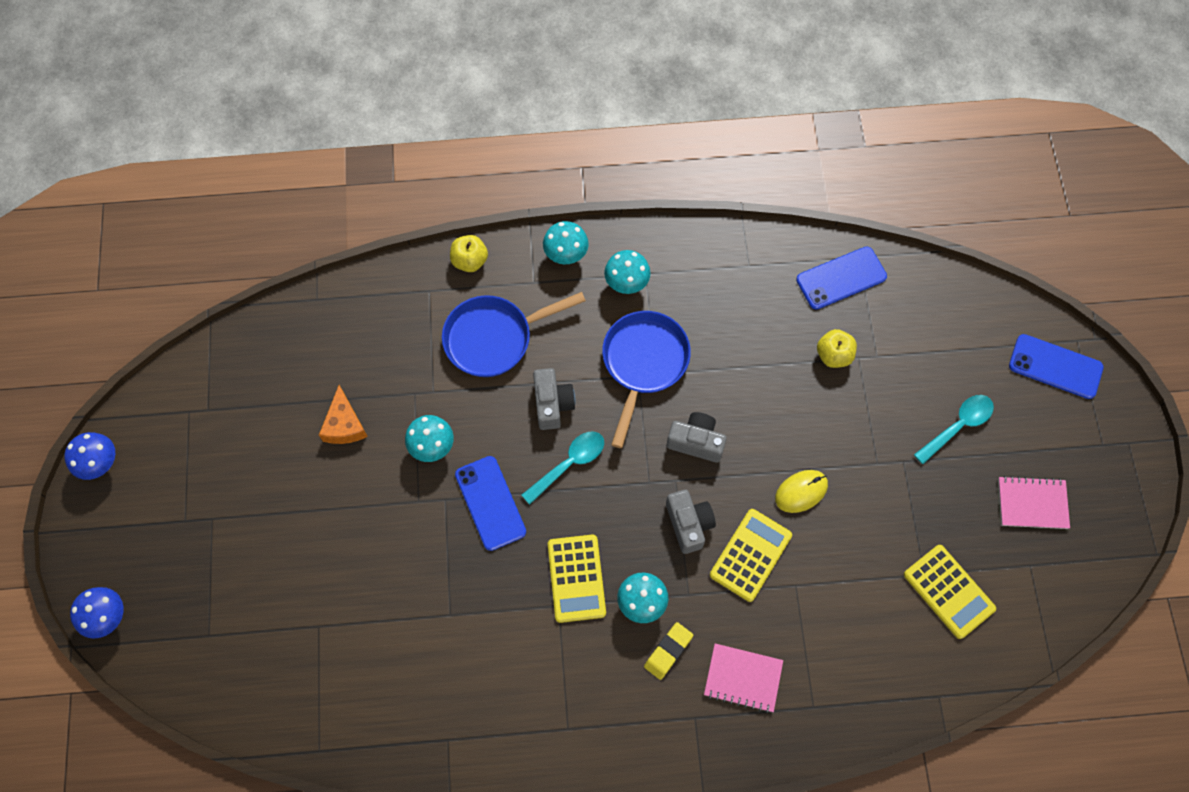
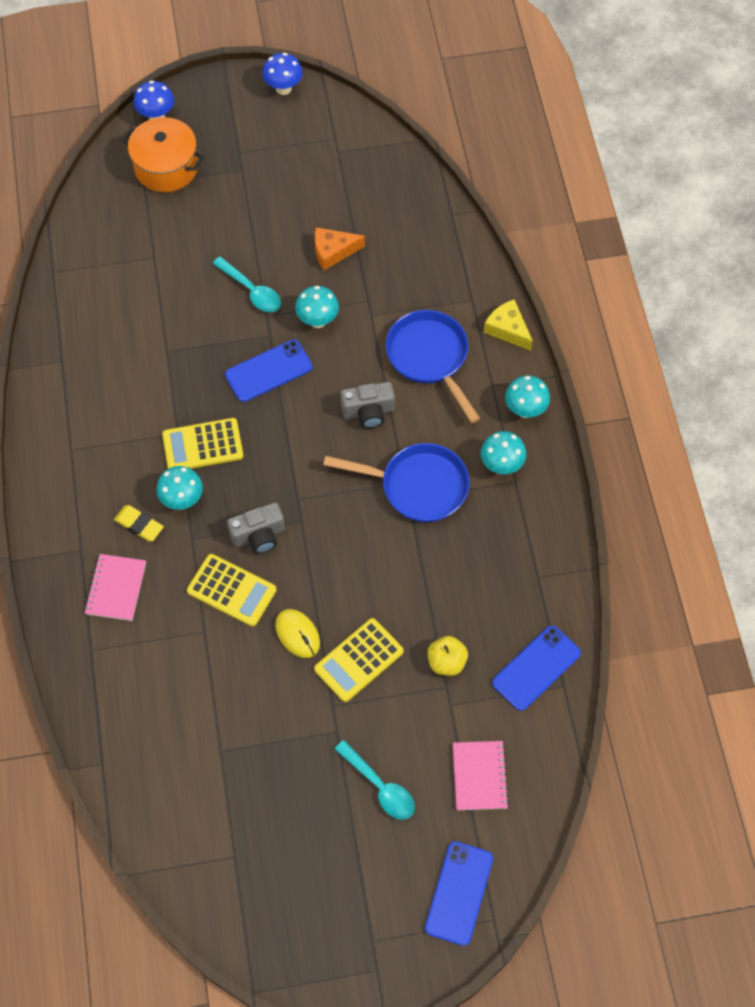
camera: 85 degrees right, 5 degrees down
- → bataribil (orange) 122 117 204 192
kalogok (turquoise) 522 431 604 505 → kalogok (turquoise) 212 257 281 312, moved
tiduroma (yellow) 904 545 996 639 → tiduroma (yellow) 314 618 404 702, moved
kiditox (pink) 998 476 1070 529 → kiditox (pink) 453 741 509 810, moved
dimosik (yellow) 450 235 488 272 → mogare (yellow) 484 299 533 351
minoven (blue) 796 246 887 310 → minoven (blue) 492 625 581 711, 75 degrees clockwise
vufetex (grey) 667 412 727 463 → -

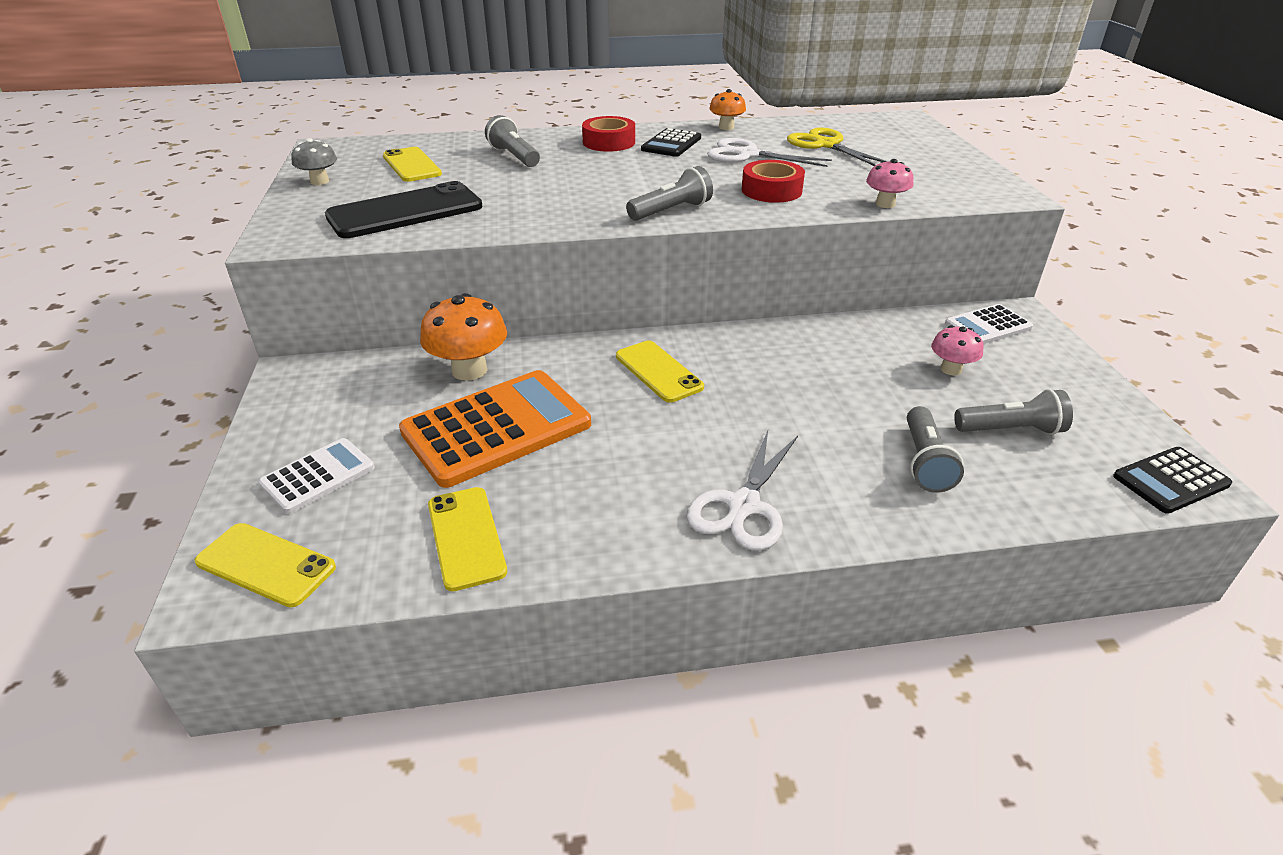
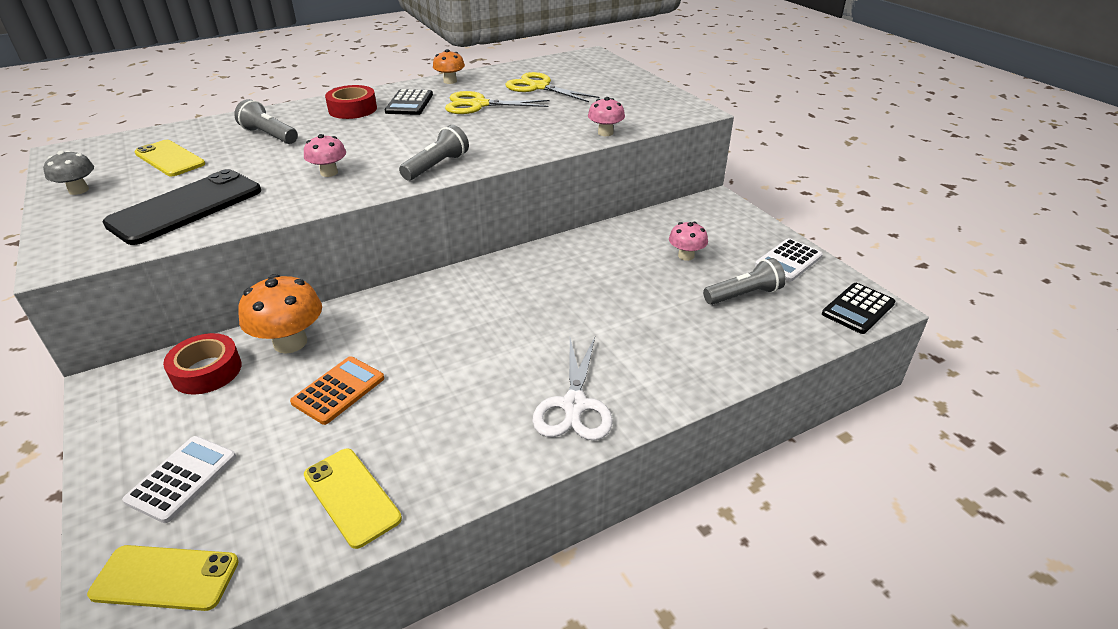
camera: 20 degrees left, 0 degrees up
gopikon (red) 742 160 805 203 → gopikon (red) 163 333 242 395, moved
tiduroma (orange) 399 370 591 488 → tiduroma (orange) 290 356 384 425, x0.53
- → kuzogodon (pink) 304 134 346 177
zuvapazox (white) 707 138 832 167 → zuvapazox (yellow) 445 91 549 114
tiduroma (white) 945 304 1033 344 → tiduroma (white) 755 238 823 282, moved
minoven (yellow) 616 341 704 403 → -
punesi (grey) 907 406 964 493 → -

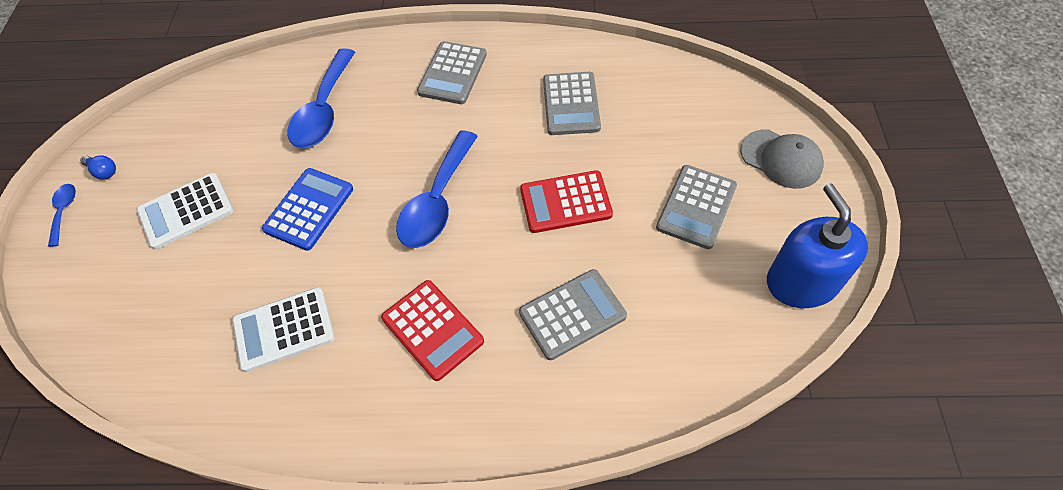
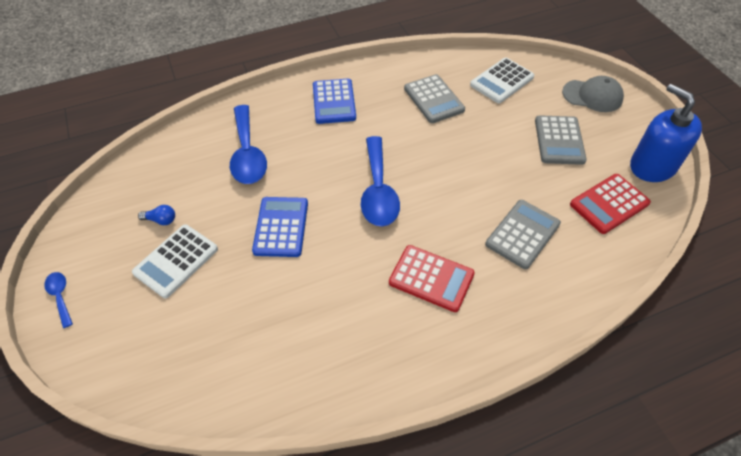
camera: 25 degrees left, 5 degrees down
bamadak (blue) 80 155 116 179 → bamadak (blue) 138 205 175 225, moved
tiduroma (grey) 417 41 487 104 → tiduroma (blue) 313 78 356 124
tiduroma (white) 232 287 335 372 → tiduroma (white) 470 58 534 103, moved
tiduroma (red) 520 170 613 233 → tiduroma (red) 570 174 651 234, moved

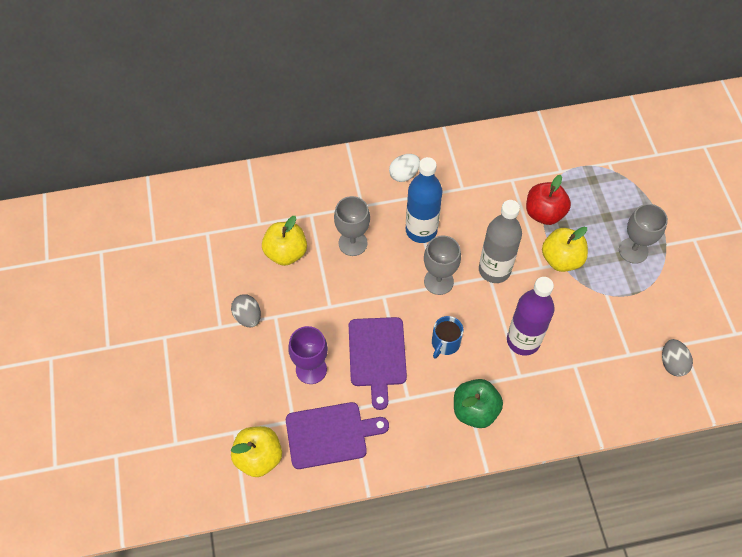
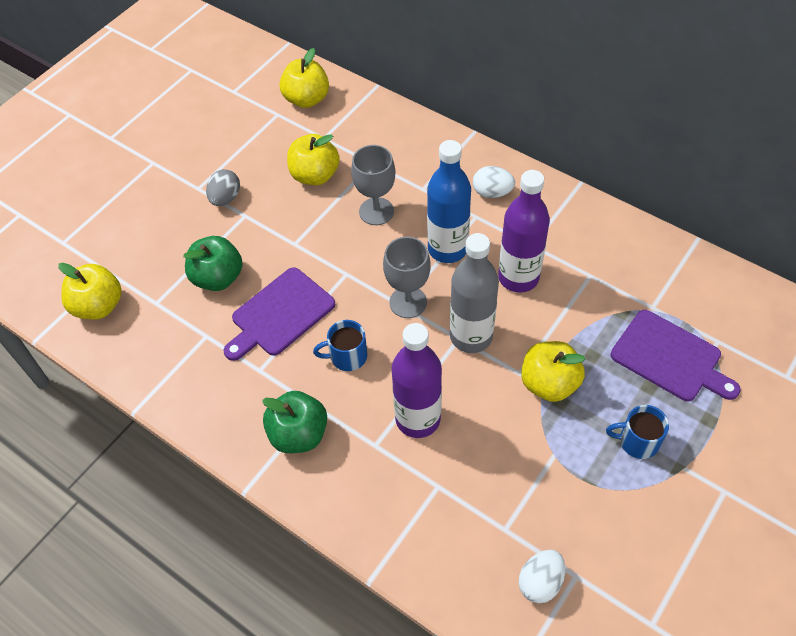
camera: 50 degrees right, 5 degrees down
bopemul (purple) 288 326 328 384 → dimosik (green) 183 236 243 291
- → dimosik (yellow) 279 48 329 108
- → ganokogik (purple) 498 170 550 293
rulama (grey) 662 339 693 377 → rulama (white) 519 550 565 603
bopemul (grey) 619 204 668 264 → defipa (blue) 606 405 669 459
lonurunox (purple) 286 402 389 469 → lonurunox (purple) 610 310 741 401, moved
dimosik (red) 526 175 571 225 → -

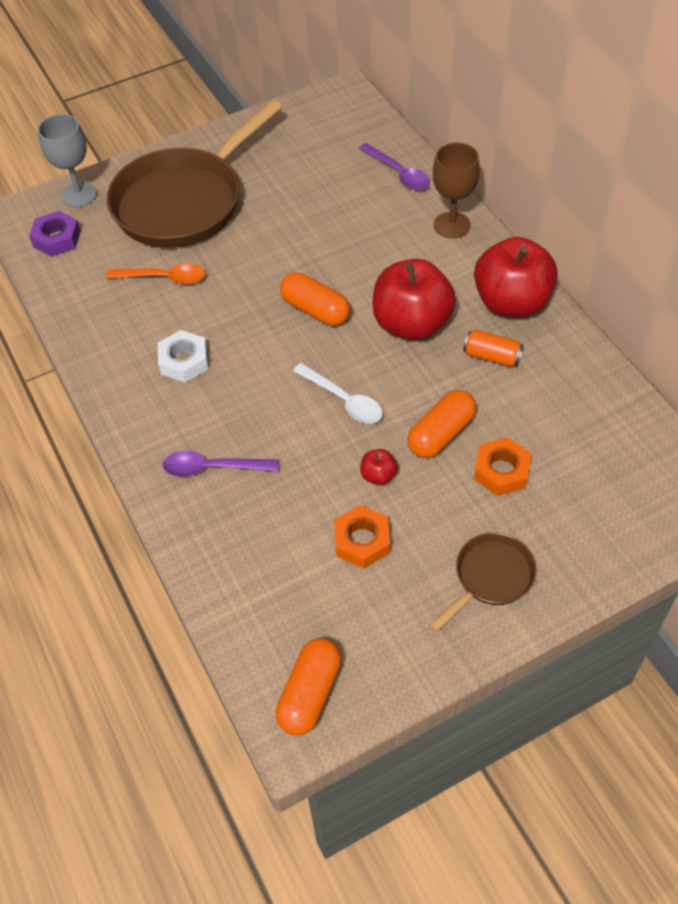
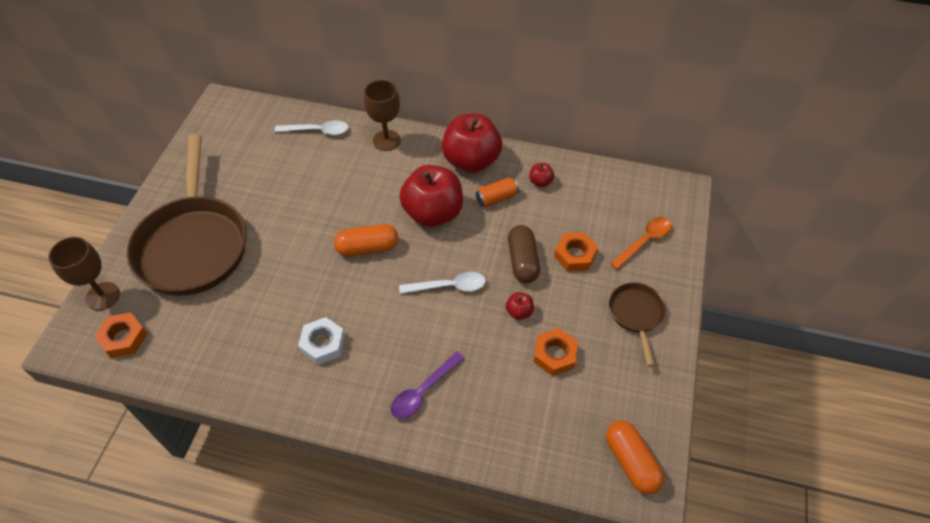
camera: 50 degrees left, 0 degrees up
bopemul (grey) 38 114 97 207 → bopemul (brown) 48 237 120 310
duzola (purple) 29 211 81 257 → duzola (orange) 95 312 147 358
kalogok (purple) 359 143 430 190 → kalogok (white) 275 120 349 135
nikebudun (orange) 407 390 476 458 → nikebudun (brown) 508 225 540 283
- → dimosik (red) 529 163 554 187
kalogok (orange) 106 264 205 284 → kalogok (orange) 610 217 672 270, moved

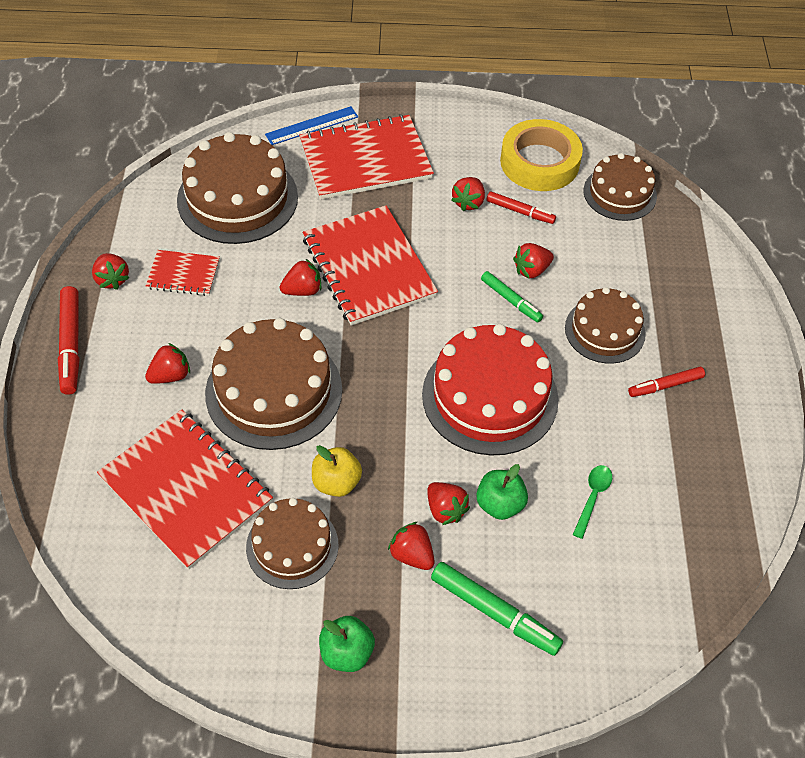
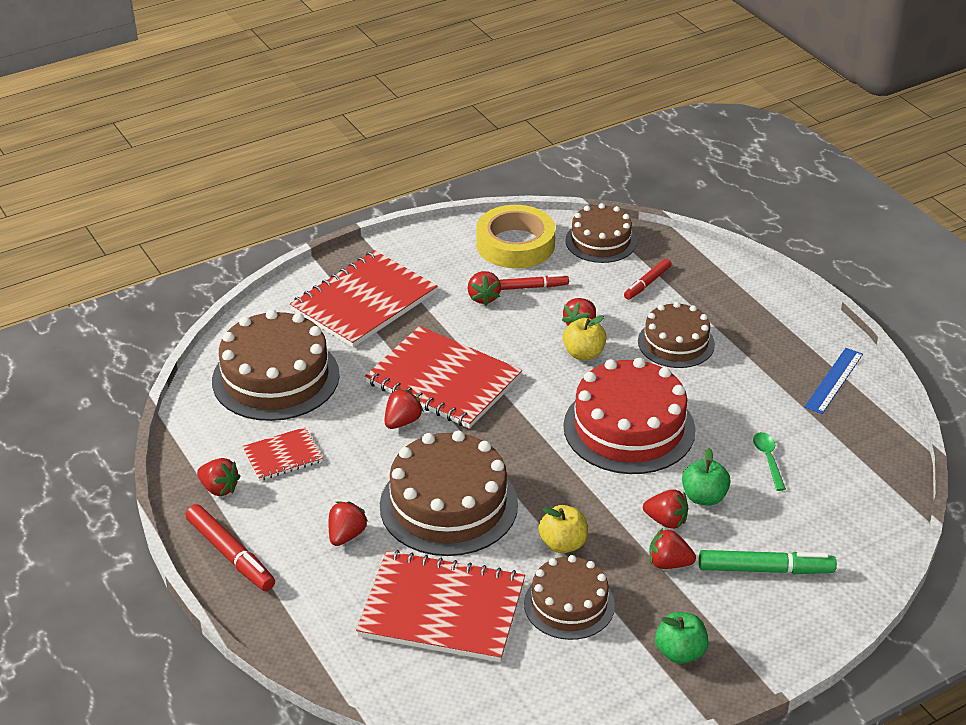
camera: 30 degrees left, 15 degrees down
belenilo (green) 481 271 543 323 → dimosik (yellow) 563 315 607 360
belenilo (red) 628 367 705 397 → belenilo (red) 624 258 672 300, moved
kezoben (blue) 265 106 358 145 → kezoben (blue) 805 348 863 414, moved

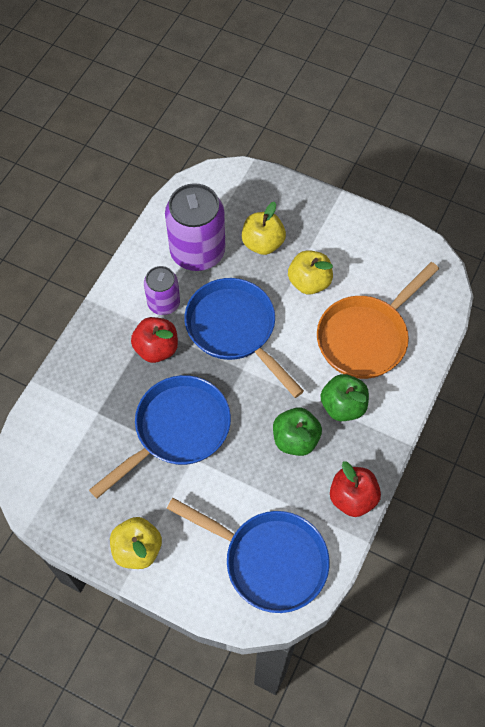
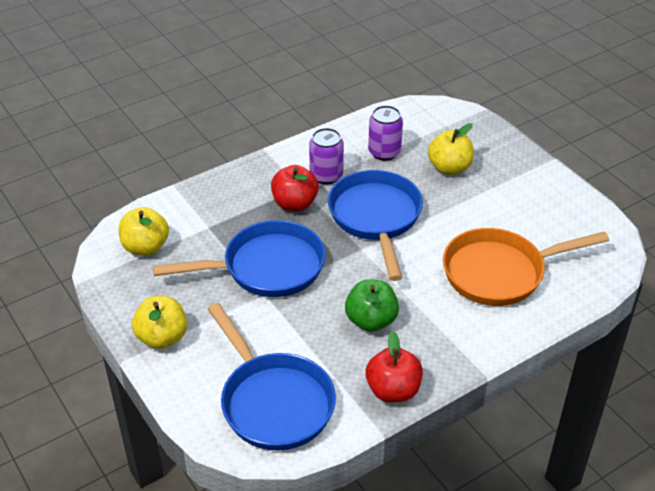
camera: 30 degrees right, 20 degrees down
dimosik (yellow) 288 250 333 294 → dimosik (yellow) 119 207 169 255, moved
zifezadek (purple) 165 183 225 271 → zifezadek (purple) 368 105 403 161, x0.58
dimosik (green) 321 374 369 421 → -

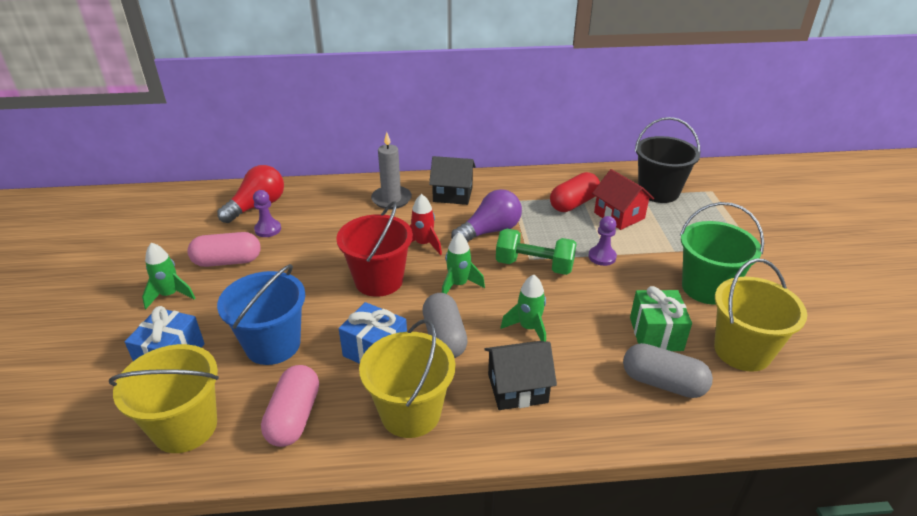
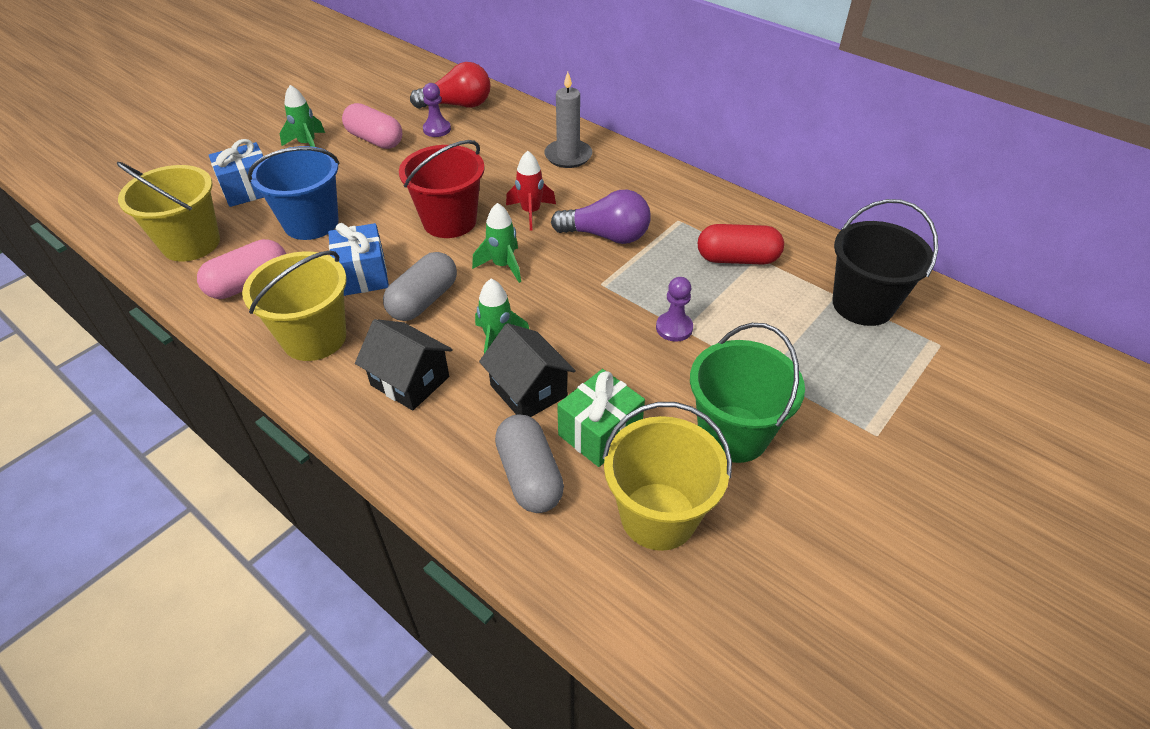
camera: 45 degrees right, 10 degrees up
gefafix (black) 429 156 476 205 → gefafix (black) 479 323 576 417, moved
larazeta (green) 496 229 577 275 → -
gefafix (red) 592 169 654 230 → -

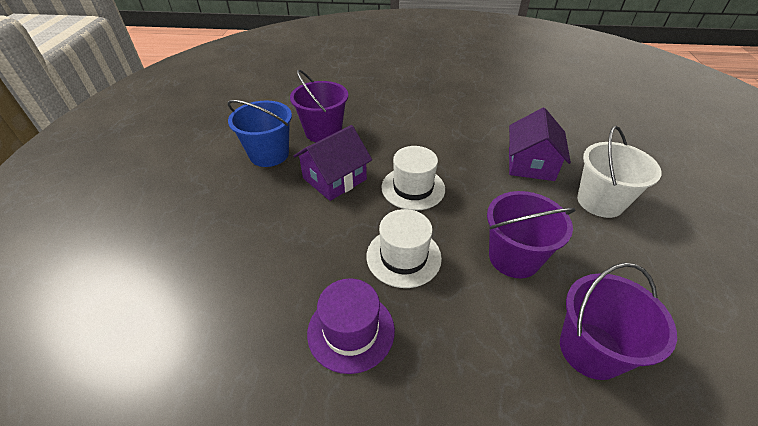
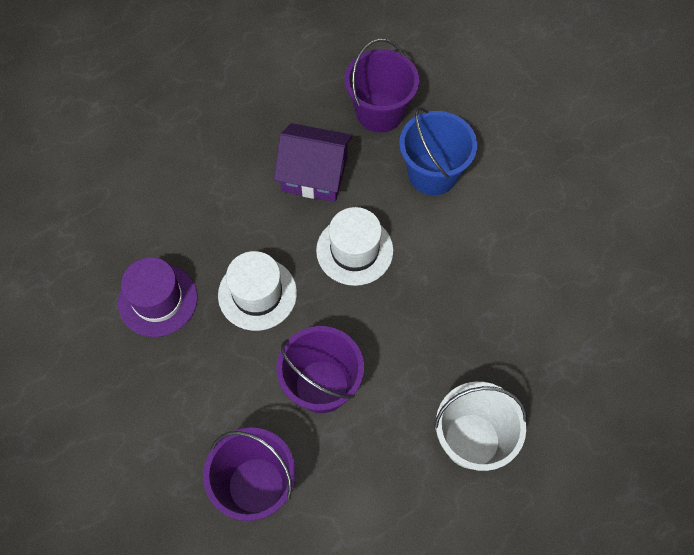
camera: 55 degrees right, 20 degrees up
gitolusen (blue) 228 100 292 167 → gitolusen (blue) 399 107 477 195, moved
gefafix (purple) 509 108 571 181 → -

